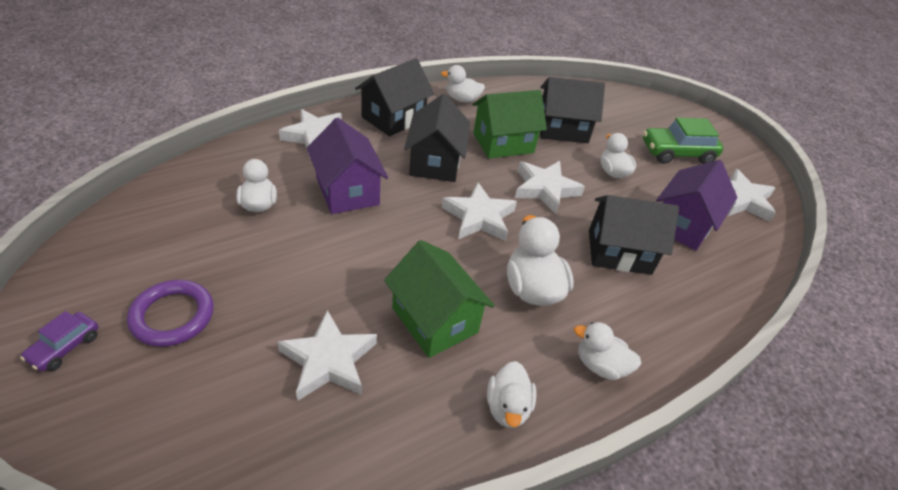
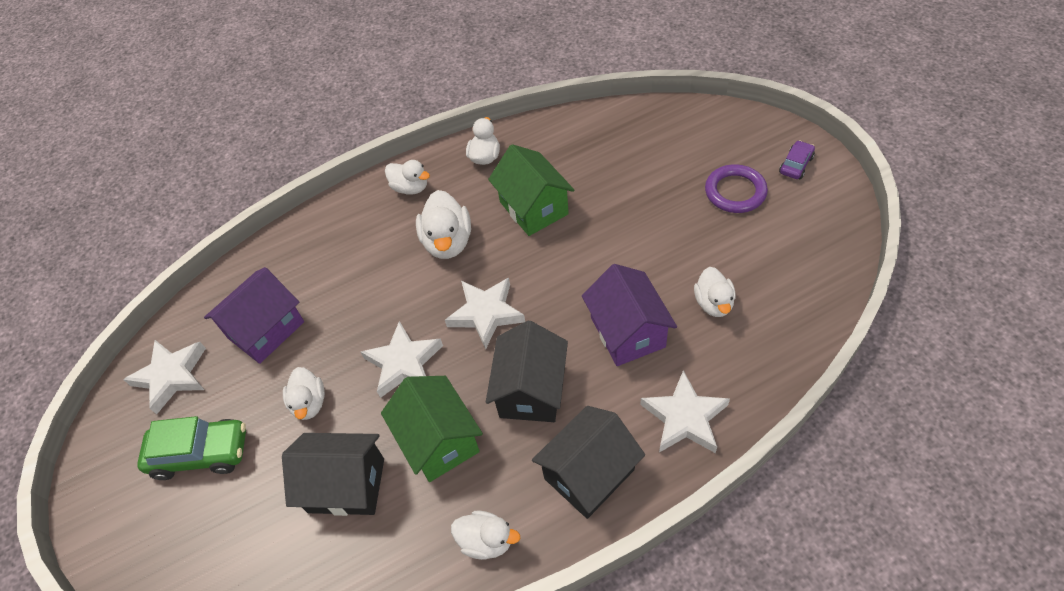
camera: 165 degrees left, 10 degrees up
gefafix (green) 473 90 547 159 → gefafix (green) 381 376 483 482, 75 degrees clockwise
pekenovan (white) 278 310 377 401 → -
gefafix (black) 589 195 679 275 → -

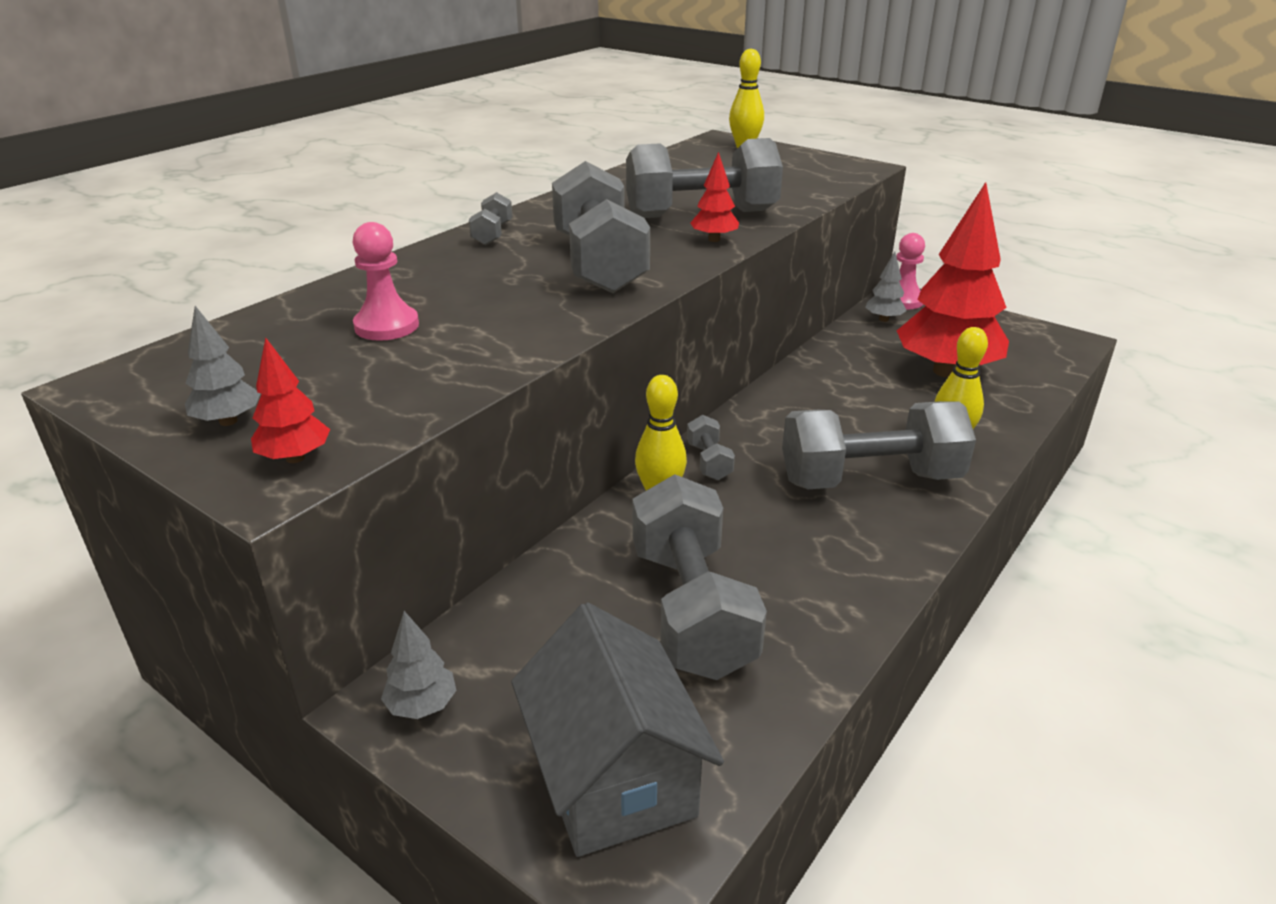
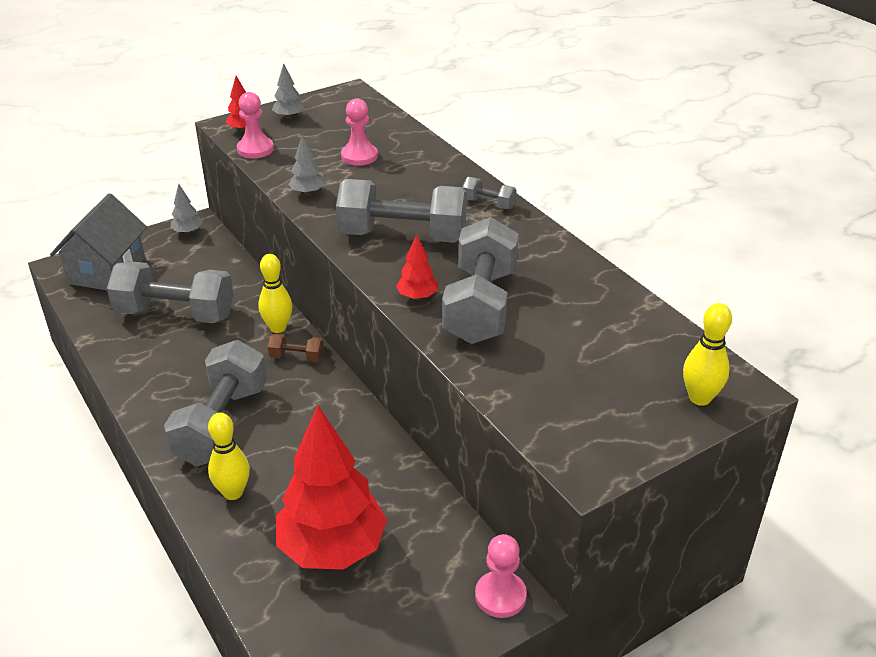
camera: 110 degrees right, 5 degrees up
gefafix (grey) 511 603 724 857 → gefafix (grey) 50 193 147 290, 75 degrees counterclockwise
- → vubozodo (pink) 237 92 274 158
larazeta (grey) 687 415 735 480 → larazeta (brown) 268 333 324 362
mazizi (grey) 865 252 907 322 → mazizi (grey) 288 135 325 195, moved

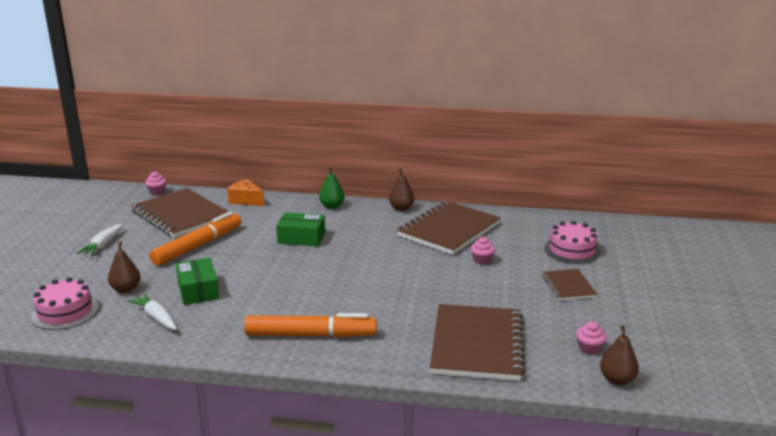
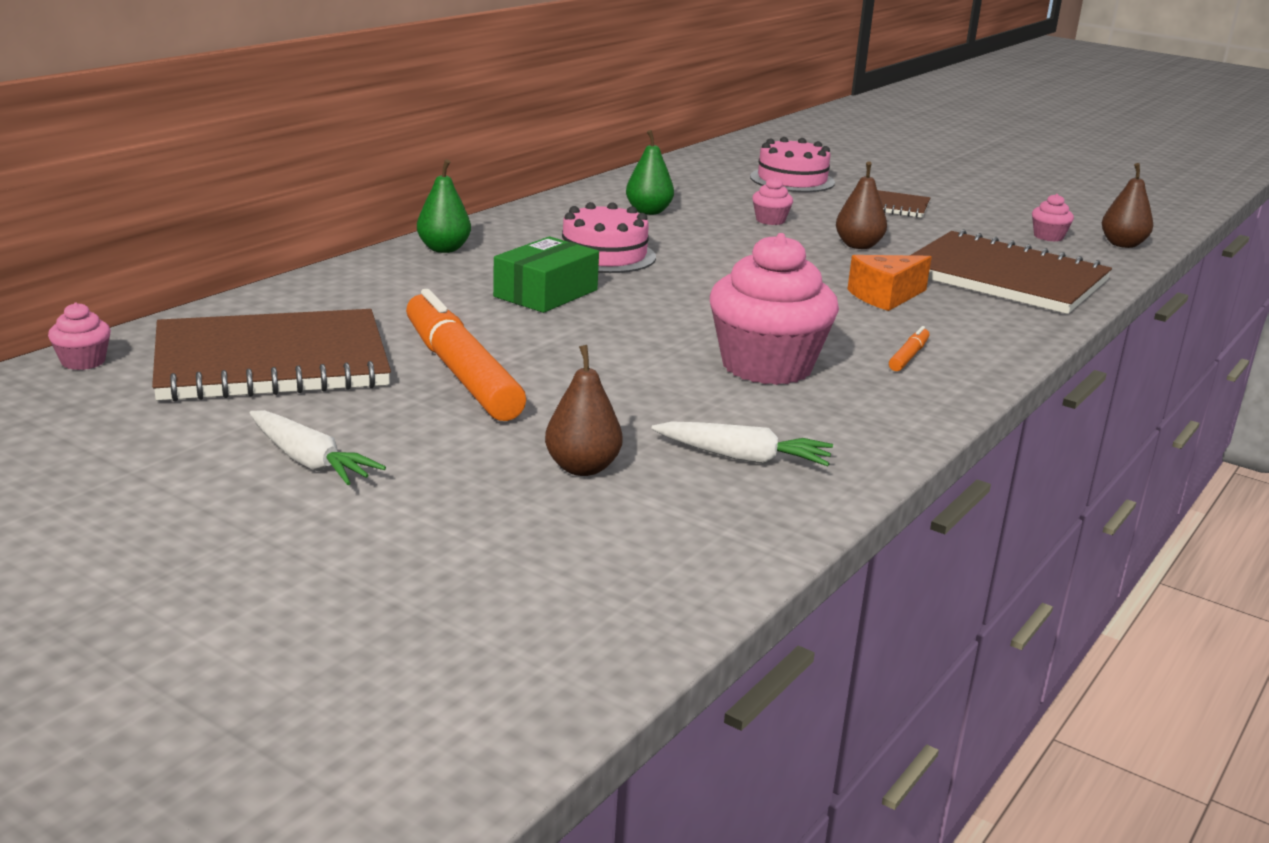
camera: 65 degrees left, 0 degrees up
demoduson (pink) 31 277 99 330 → demoduson (pink) 562 202 656 273, moved
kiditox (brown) 397 201 501 255 → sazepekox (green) 626 130 674 215
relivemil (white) 128 293 177 330 → relivemil (white) 651 421 833 466, 150 degrees counterclockwise
- → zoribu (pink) 710 233 839 385
sazepekox (brown) 389 168 414 211 → sazepekox (brown) 836 161 887 249, moved
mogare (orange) 227 179 264 206 → mogare (orange) 848 255 931 311, moved
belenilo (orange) 244 313 377 337 → belenilo (orange) 889 326 930 371, x0.41
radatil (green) 176 257 219 305 → -

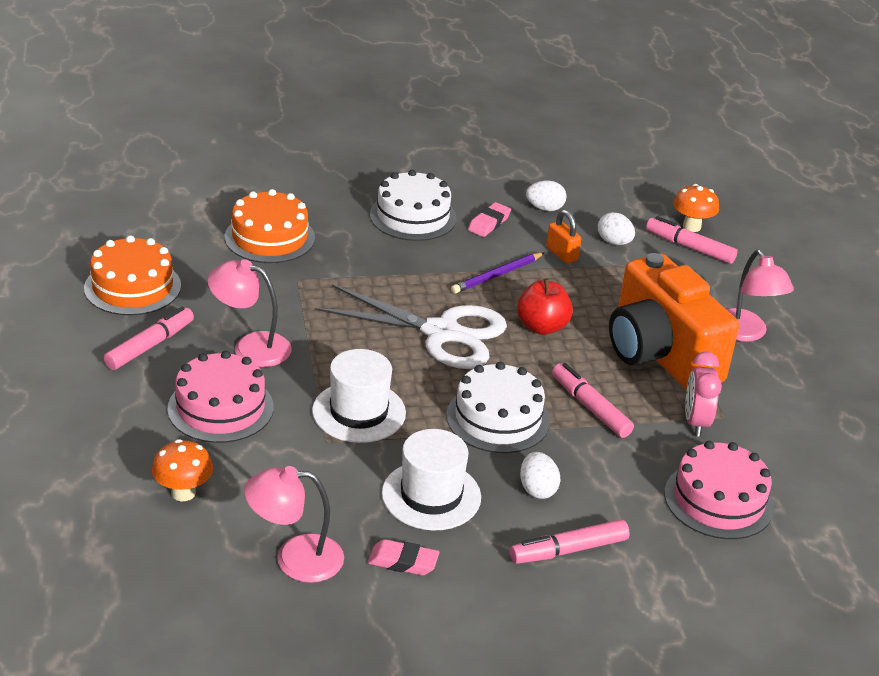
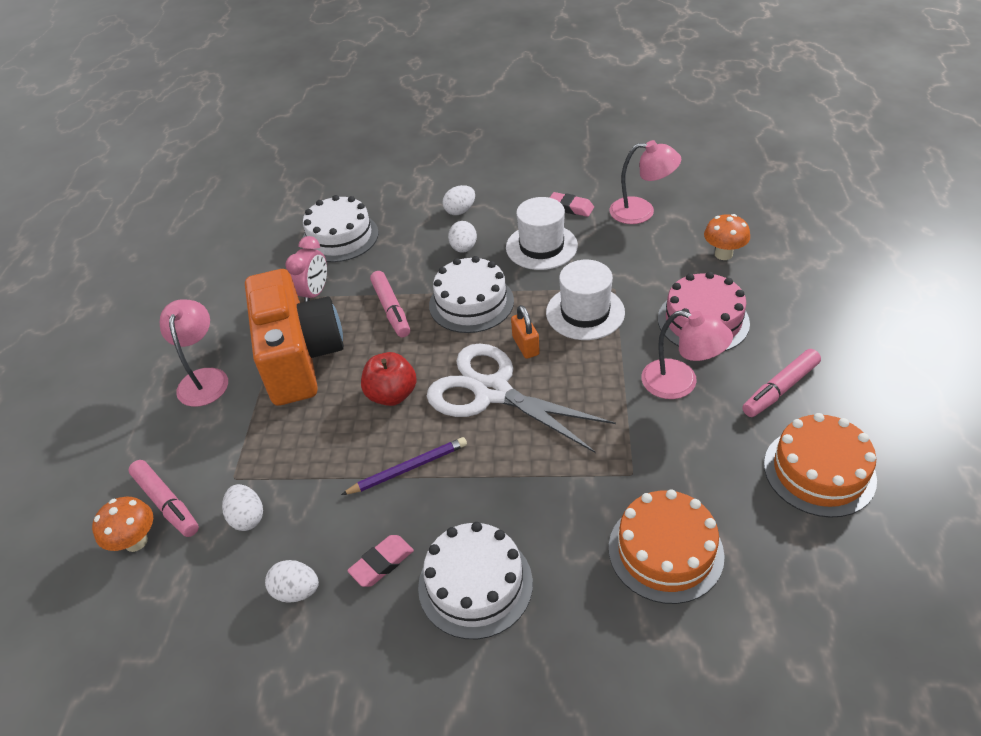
camera: 160 degrees left, 10 degrees up
demoduson (pink) 665 441 774 539 → demoduson (white) 303 195 379 262
belenilo (pink) 510 519 630 564 → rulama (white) 442 185 475 215
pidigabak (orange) 546 210 581 264 → pidigabak (orange) 511 305 540 359, moved

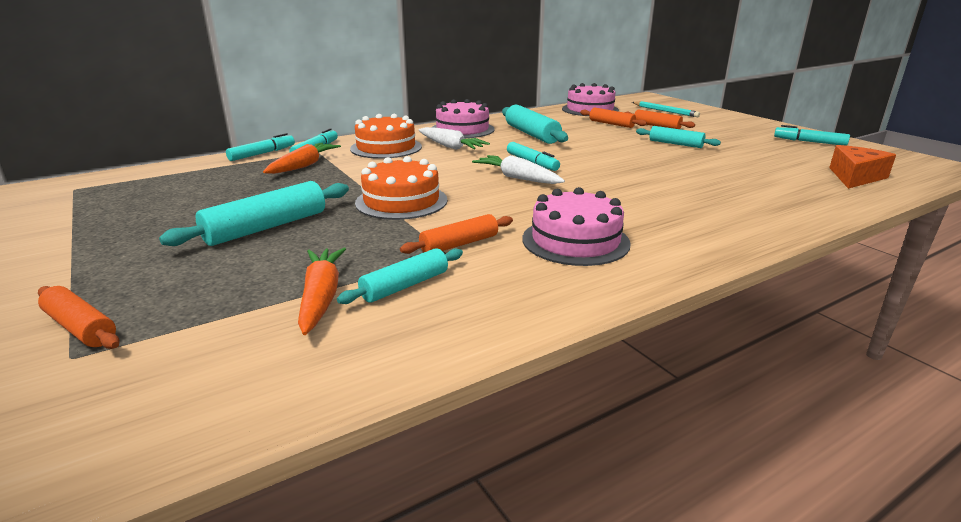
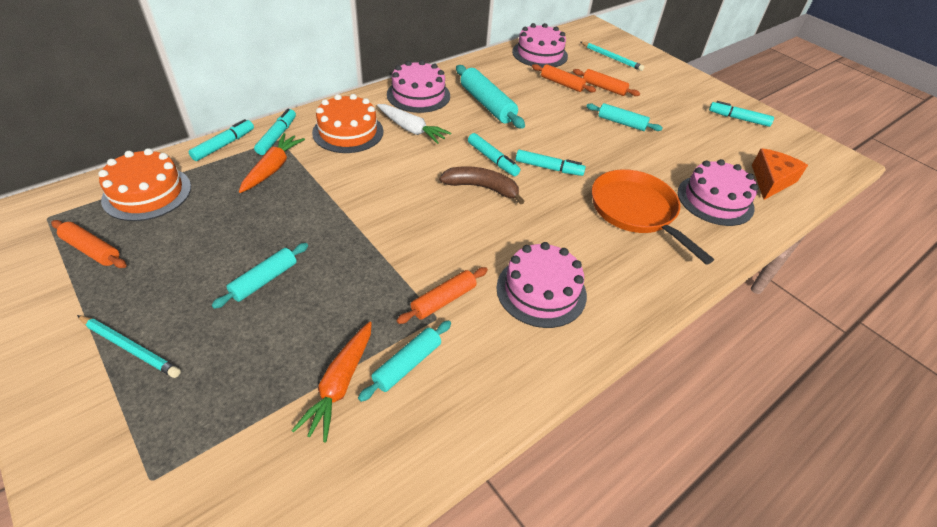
camera: 10 degrees left, 20 degrees up
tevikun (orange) 38 286 120 349 → tevikun (orange) 51 220 126 268, moved
- → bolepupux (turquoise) 77 315 181 378
demoduson (orange) 355 156 447 220 → demoduson (orange) 98 148 191 221, moved
tevikun (turquoise) 159 181 349 246 → tevikun (turquoise) 211 243 308 309, x0.63
relivemil (orange) 298 248 346 335 → relivemil (orange) 291 322 372 442, 150 degrees counterclockwise
relivemil (white) 472 155 565 184 → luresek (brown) 439 166 525 205
- → belenilo (turquoise) 516 150 586 176
- → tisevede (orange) 592 169 714 264
- → demoduson (pink) 678 159 758 226

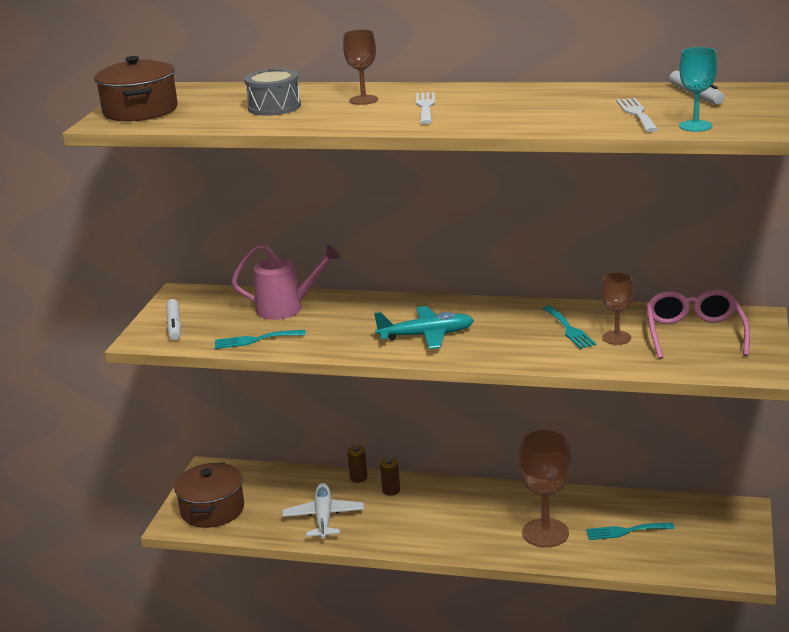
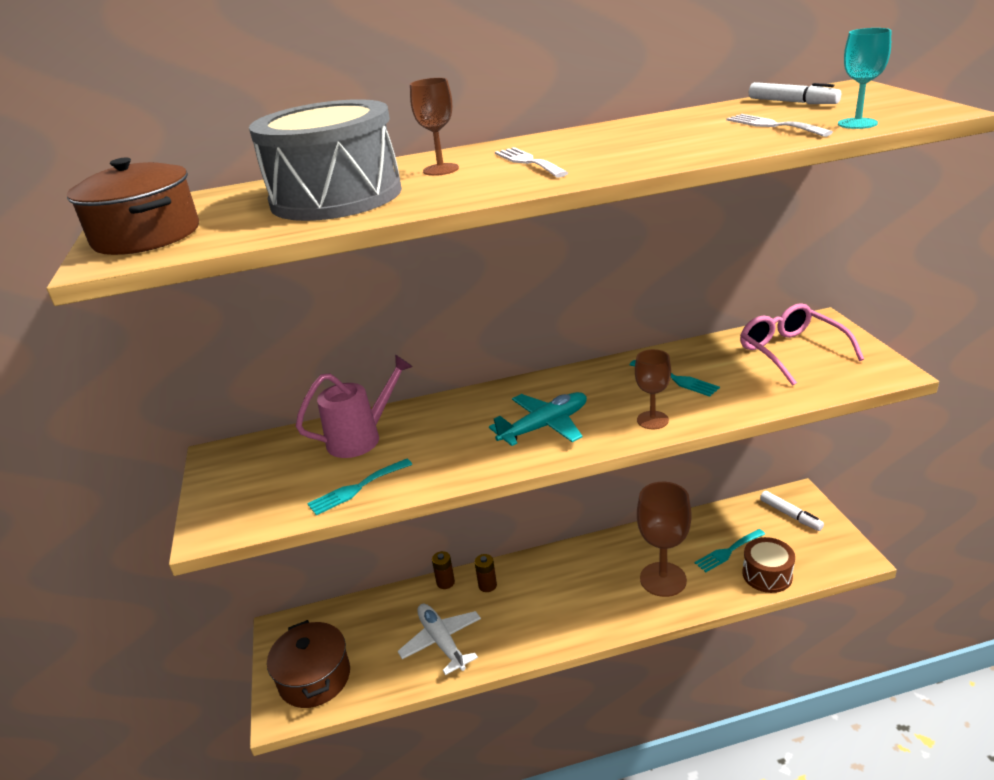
camera: 25 degrees left, 5 degrees up
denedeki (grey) 244 69 301 116 → denedeki (grey) 249 99 402 221, x1.89
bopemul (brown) 602 272 634 345 → bopemul (brown) 635 349 671 429, moved
- → denedeki (brown) 742 537 795 593
belenilo (white) 166 299 181 341 → belenilo (white) 760 491 824 531, moved

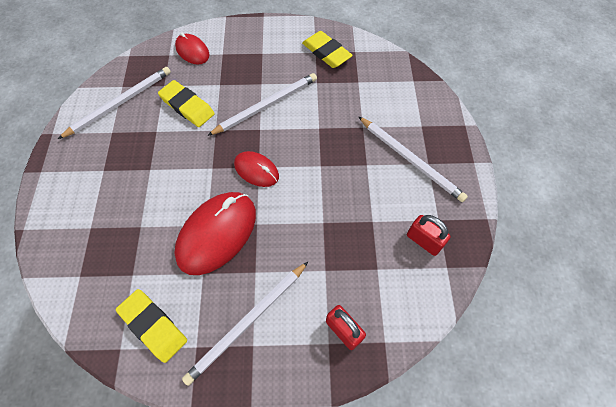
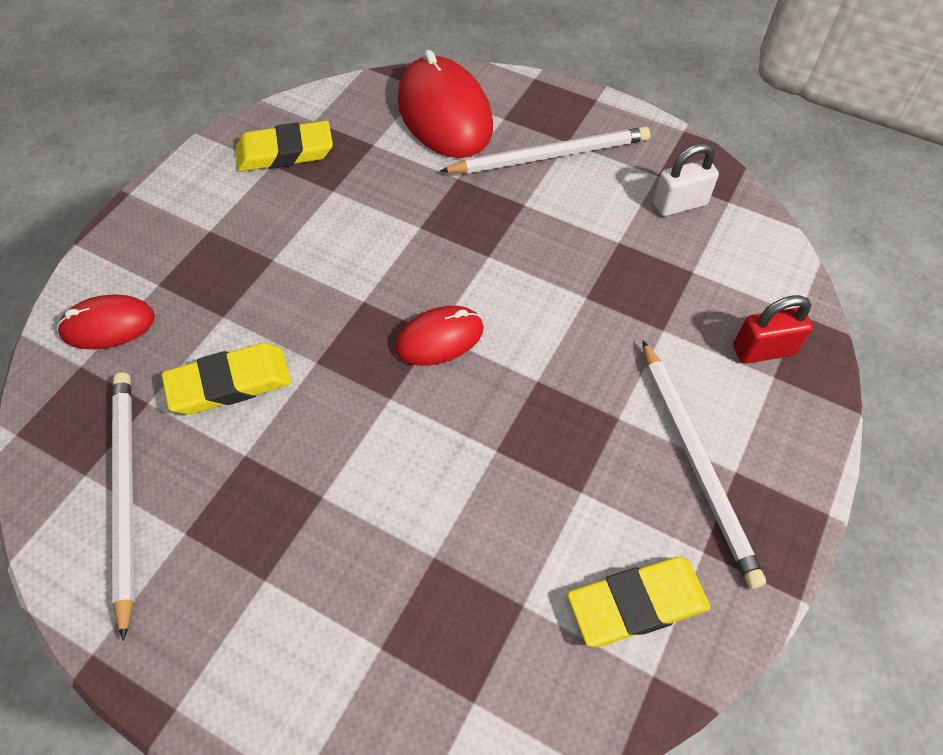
camera: 60 degrees left, 5 degrees down
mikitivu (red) 174 192 256 275 → mikitivu (red) 397 50 493 158, moved
pidigabak (red) 407 215 451 256 → pidigabak (white) 653 143 719 216
bolepupux (white) 207 73 317 136 → -

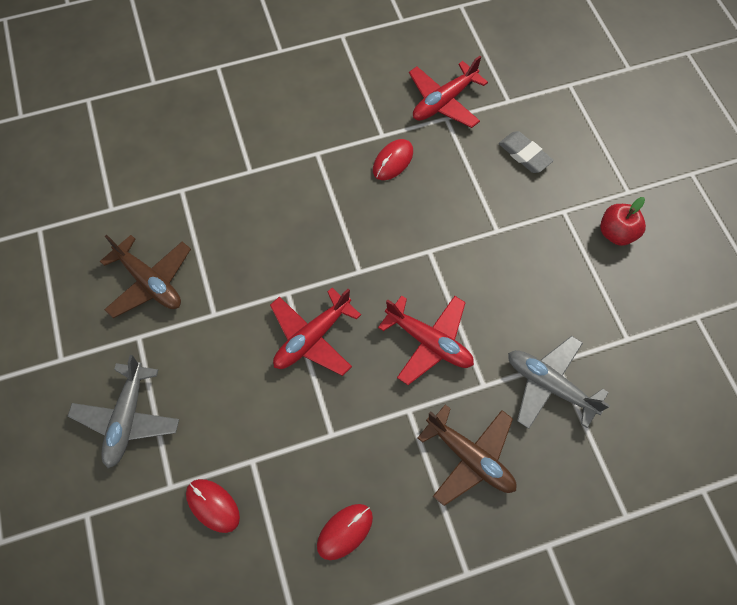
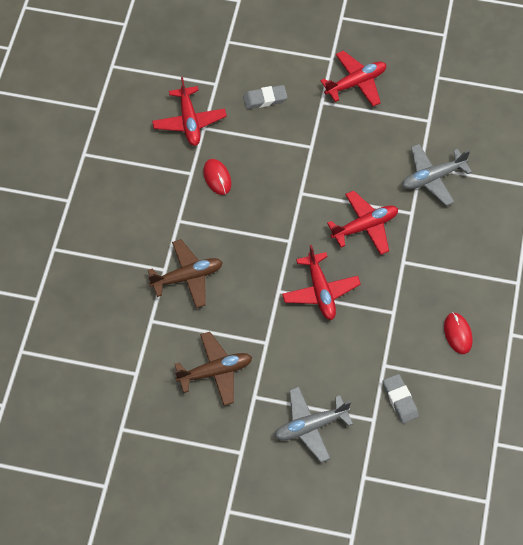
camera: 60 degrees left, 5 degrees down
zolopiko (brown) 417 404 517 506 → zolopiko (brown) 148 239 223 308, moved
zolopiko (grey) 68 355 179 468 → zolopiko (grey) 274 387 353 463, 120 degrees clockwise
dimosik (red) 600 197 646 246 → zolopiko (red) 320 51 386 106
mikitivu (red) 186 479 240 533 → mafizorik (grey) 383 374 419 423

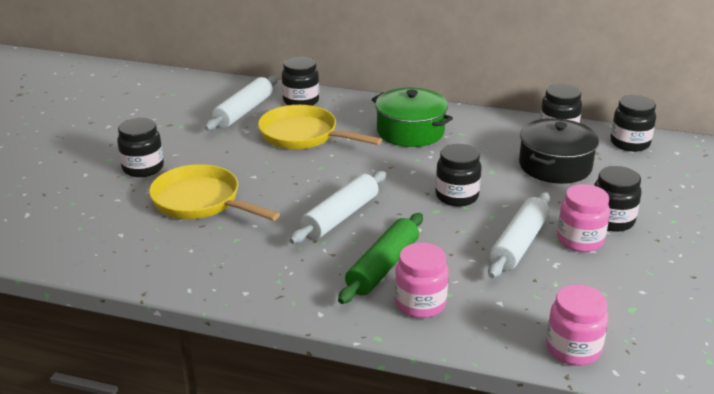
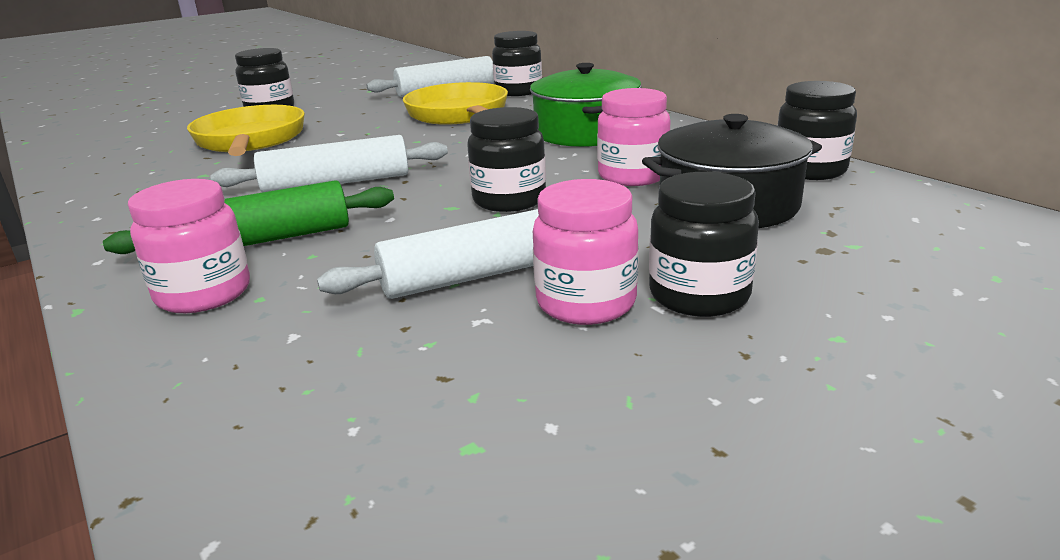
camera: 40 degrees right, 5 degrees down
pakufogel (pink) 546 285 608 366 → pakufogel (pink) 597 88 670 186, moved
pakufogel (black) 610 95 656 152 → -

